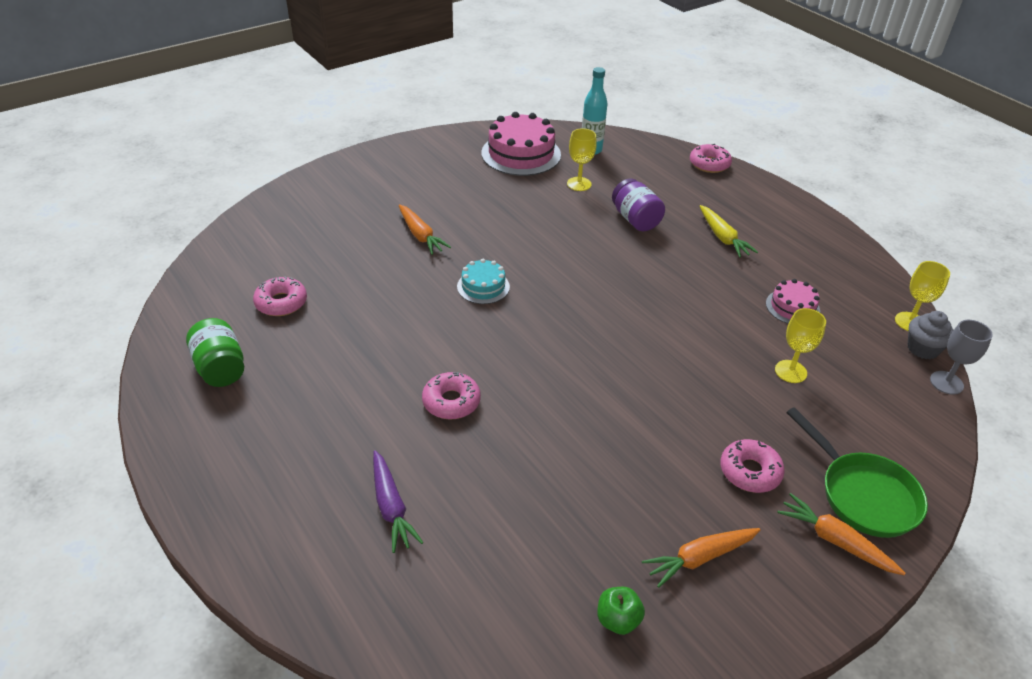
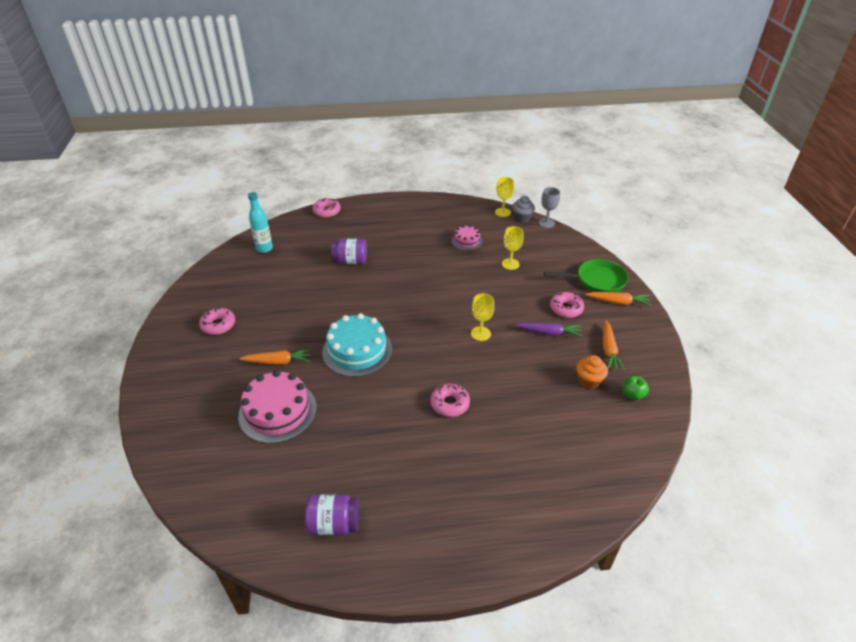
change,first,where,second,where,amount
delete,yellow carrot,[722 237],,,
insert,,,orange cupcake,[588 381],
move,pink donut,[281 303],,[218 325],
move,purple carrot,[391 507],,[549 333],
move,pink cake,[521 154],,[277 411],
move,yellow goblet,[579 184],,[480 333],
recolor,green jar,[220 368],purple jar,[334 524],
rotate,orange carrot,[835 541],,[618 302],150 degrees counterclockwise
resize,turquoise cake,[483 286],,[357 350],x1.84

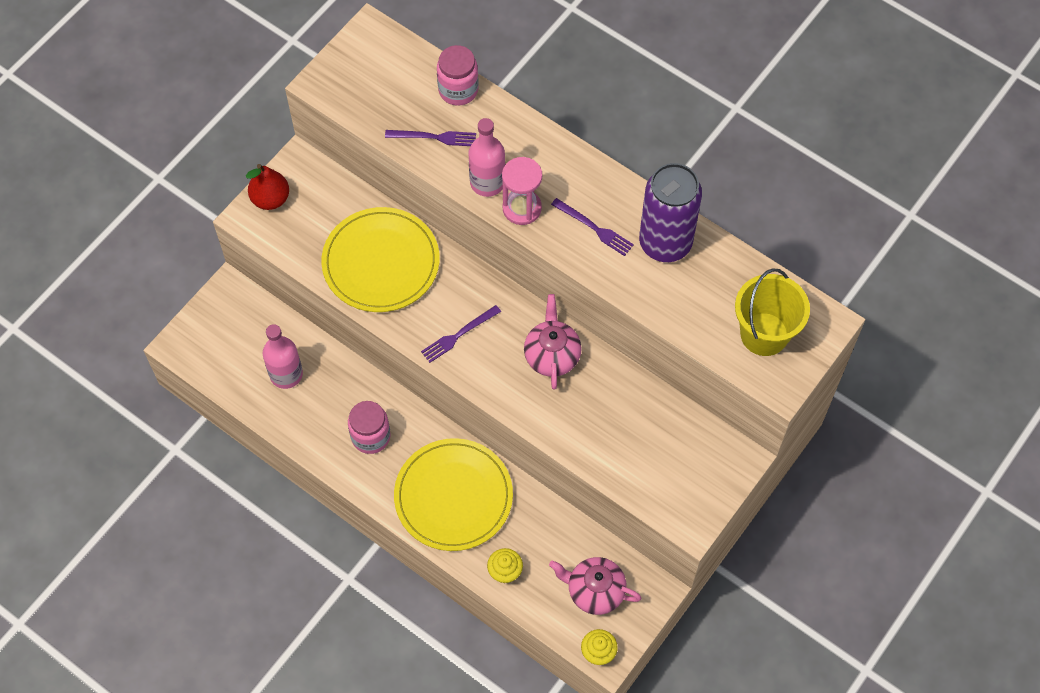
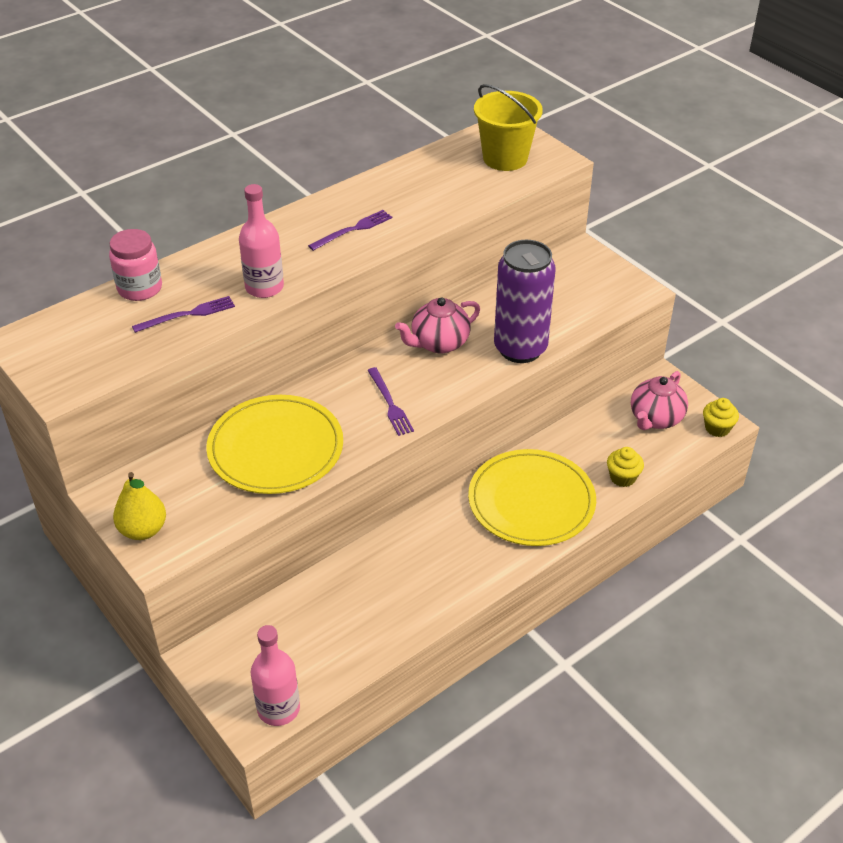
change,first,where,second,where,amount
delete,pink jar,[371 436],,,
delete,pink hourglass,[522 208],,,
move,pink bottle,[286 374],,[278 708],
move,purple can,[665 243],,[520 349],
recolor,red pear,[270 199],yellow pear,[143 530],
rotate,purple fork,[434 137],,[188 314],45 degrees clockwise
rotate,pink teapot,[552 355],,[439 343],45 degrees counterclockwise

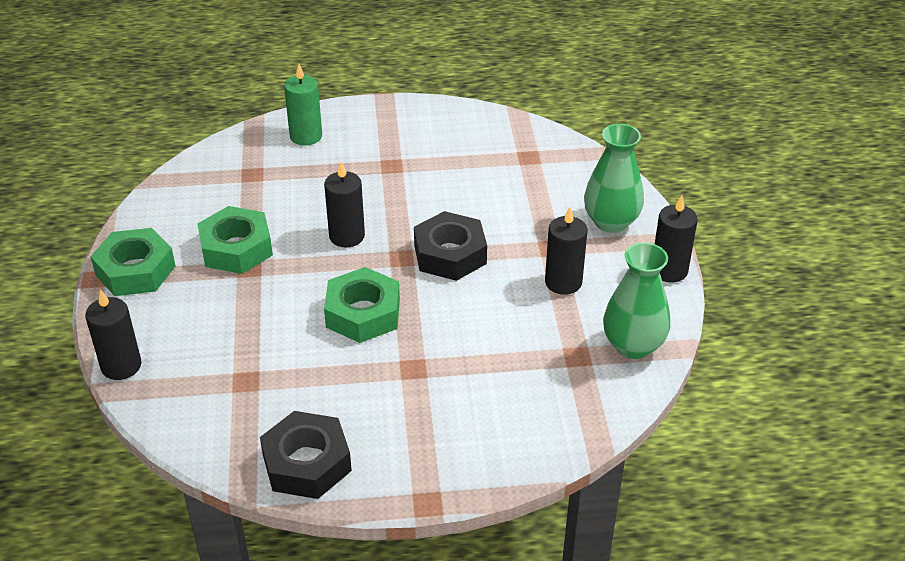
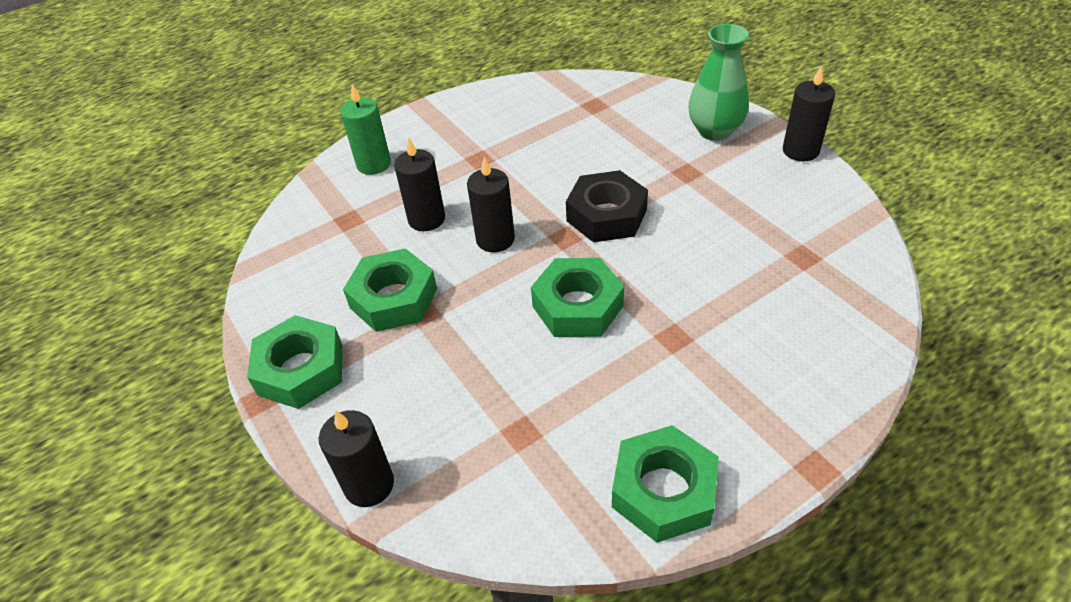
change,first,where,second,where,amount
delete,green vase,[633 345],,,
move,black candle,[563 282],,[426 219],
recolor,black nut,[306 463],green nut,[663 490],

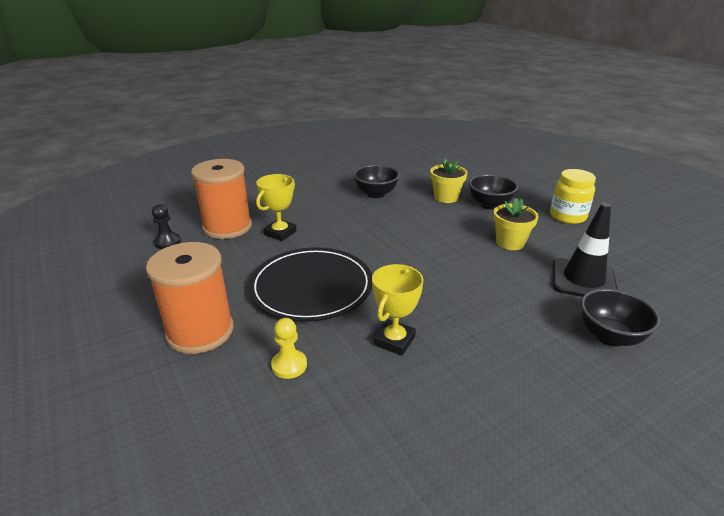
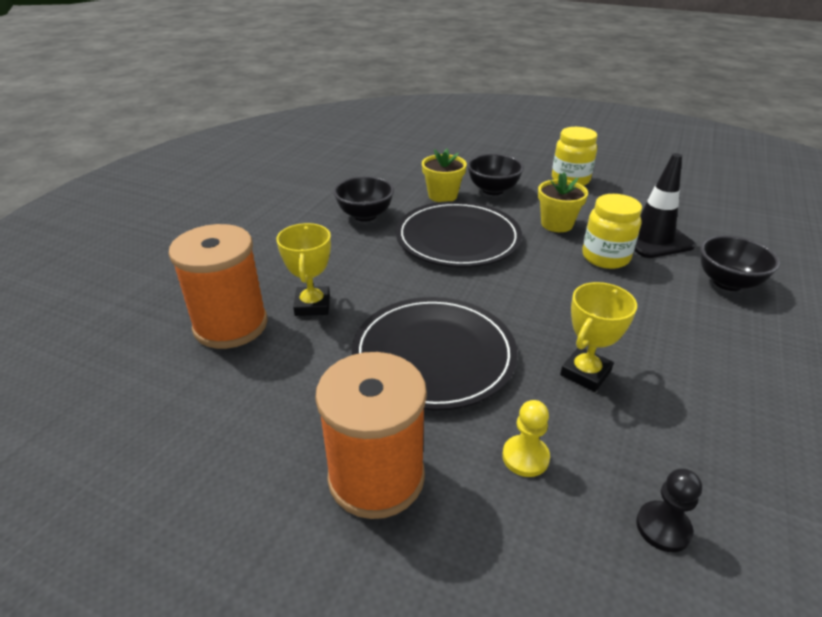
change,first,where,second,where,amount
insert,,,black plate,[458 238],
insert,,,yellow jar,[605 257],
move,black pawn,[167 242],,[663 527],
rotate,yellow trophy,[394 341],,[585 373],45 degrees clockwise

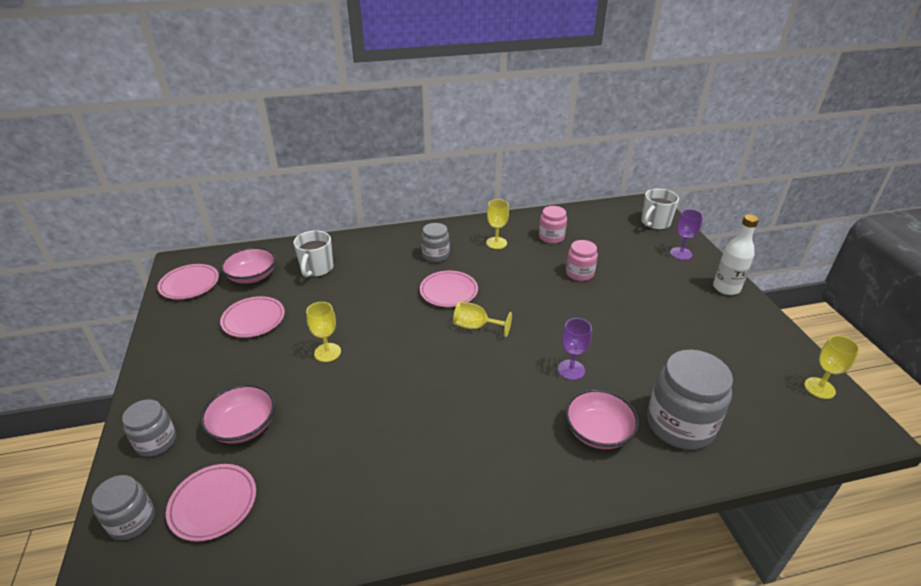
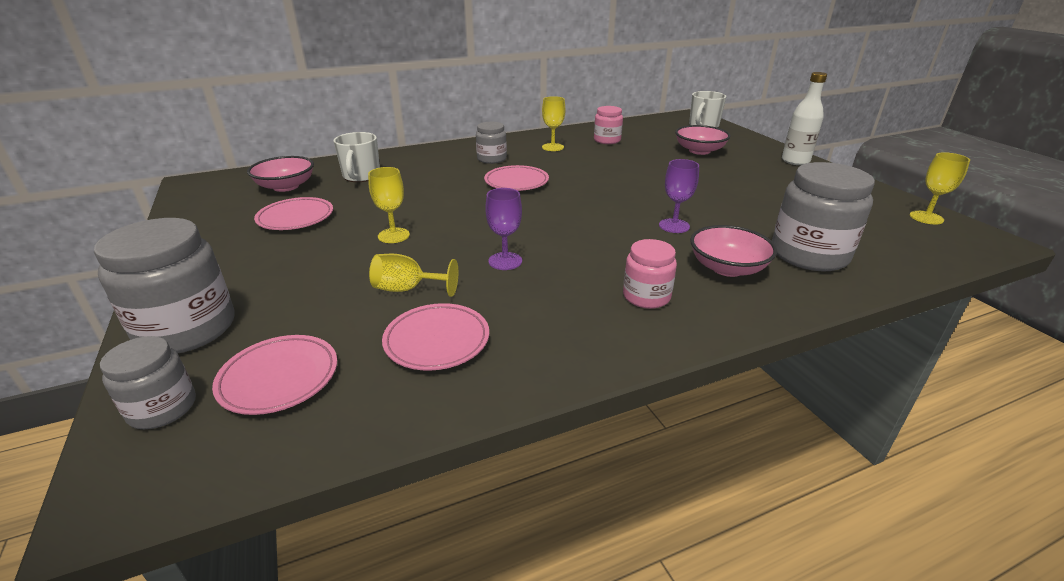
change,first,where,second,where,amount
move,pink plate,[190 284],,[437 341],
move,pink bowl,[243 426],,[699 151],
move,yellow goblet,[476 327],,[407 289],
move,pink jar,[579 273],,[646 296],
move,purple goblet,[681 253],,[505 261],
resize,grey jar,[156 442],,[187 329],x1.76

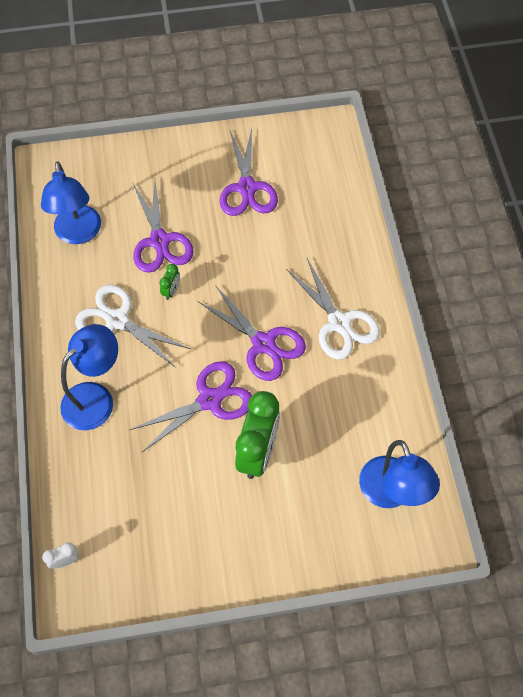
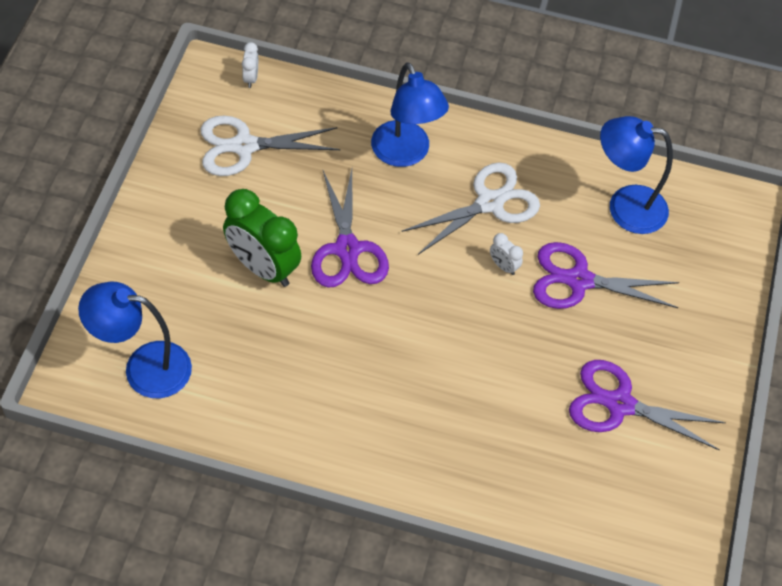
change,first,where,second,where,amount
delete,purple scissors,[263 344],,,
move,white scissors,[339 323],,[244 146],
recolor,green clock,[171 291],white clock,[503 266],

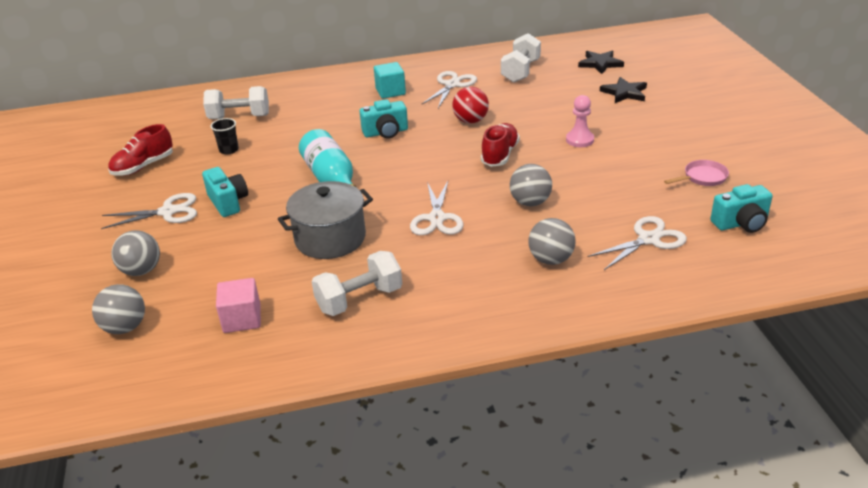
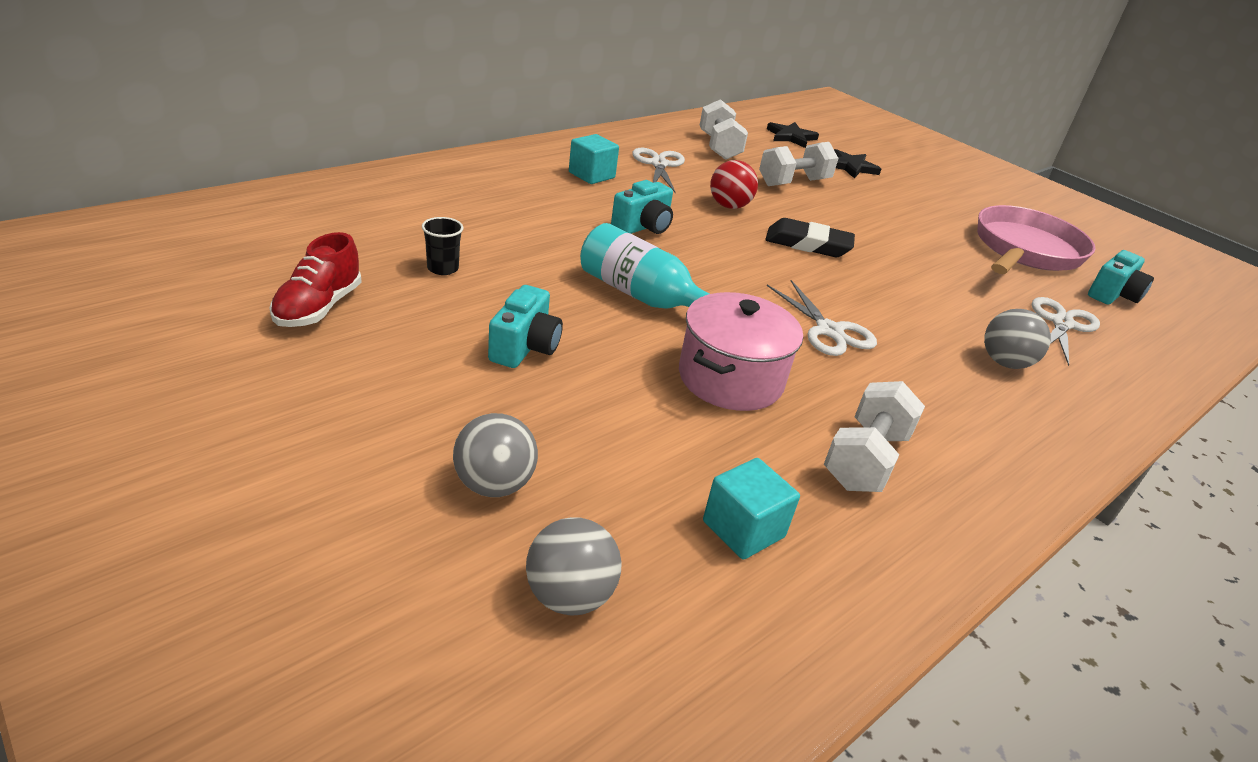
change,first,where,second,where,amount
delete,white scissors,[167 212],,,
delete,grey ball,[530 202],,,
delete,pink pawn,[579 140],,,
move,white dumbbell,[239 117],,[793 182],
replace,red shoe,[500 155],black eraser,[808 244],
recolor,pink cube,[242 319],turquoise cube,[743 529],
recolor,grey pot,[330 238],pink pot,[730 379],
rotate,turquoise camera,[228 202],,[525 347],75 degrees clockwise
resize,pink pan,[702 177],,[1025 251],x2.37

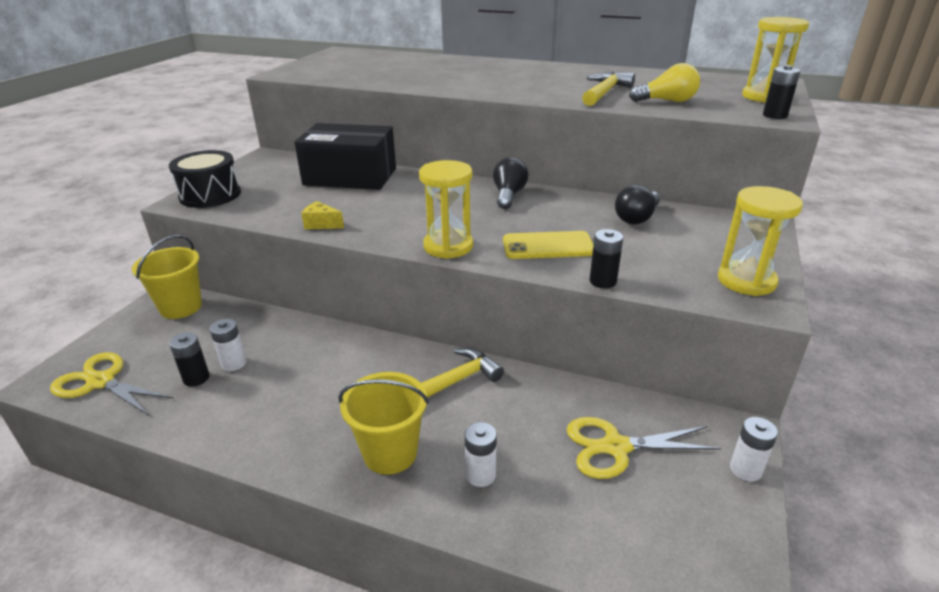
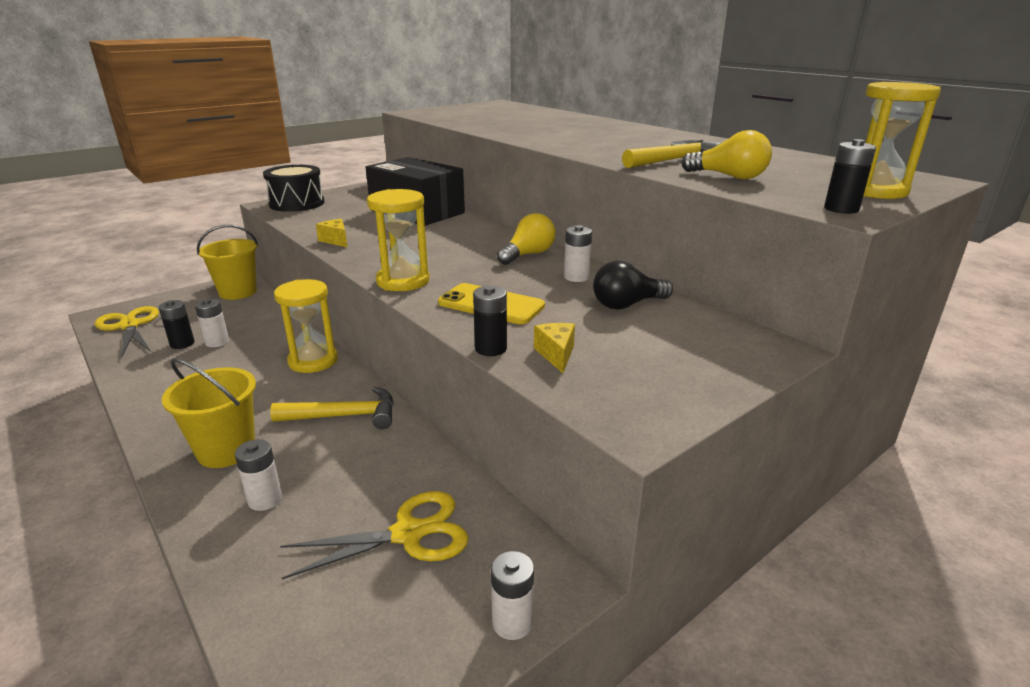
change,first,where,second,where,amount
insert,,,yellow cheese,[556 354],
insert,,,white battery,[576 277],
move,yellow hourglass,[746 281],,[313 361],
recolor,black light bulb,[508 195],yellow light bulb,[528 255],
rotate,yellow scissors,[616 447],,[408 533],135 degrees clockwise

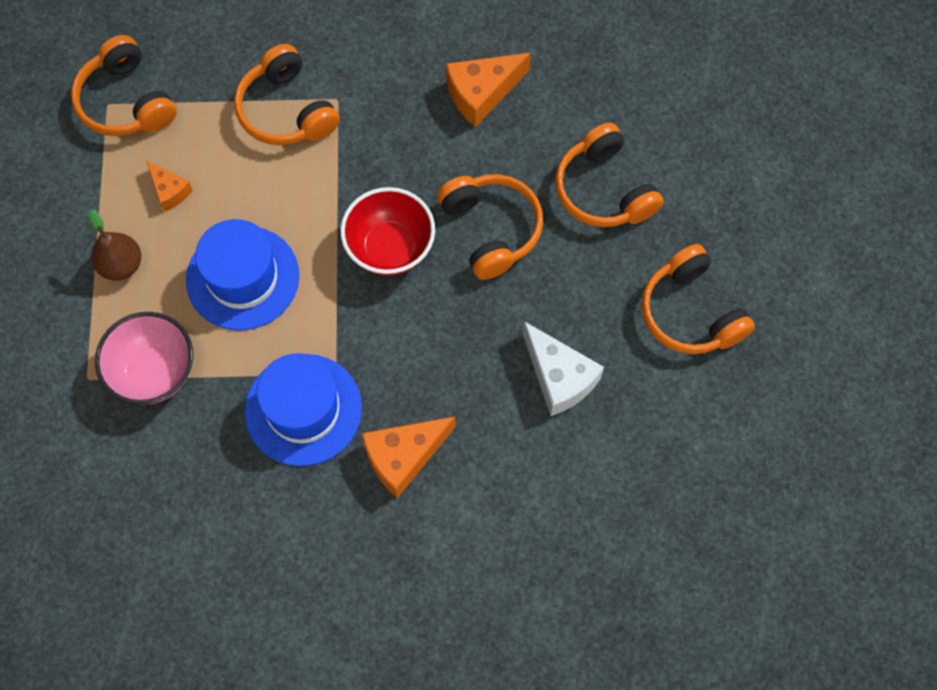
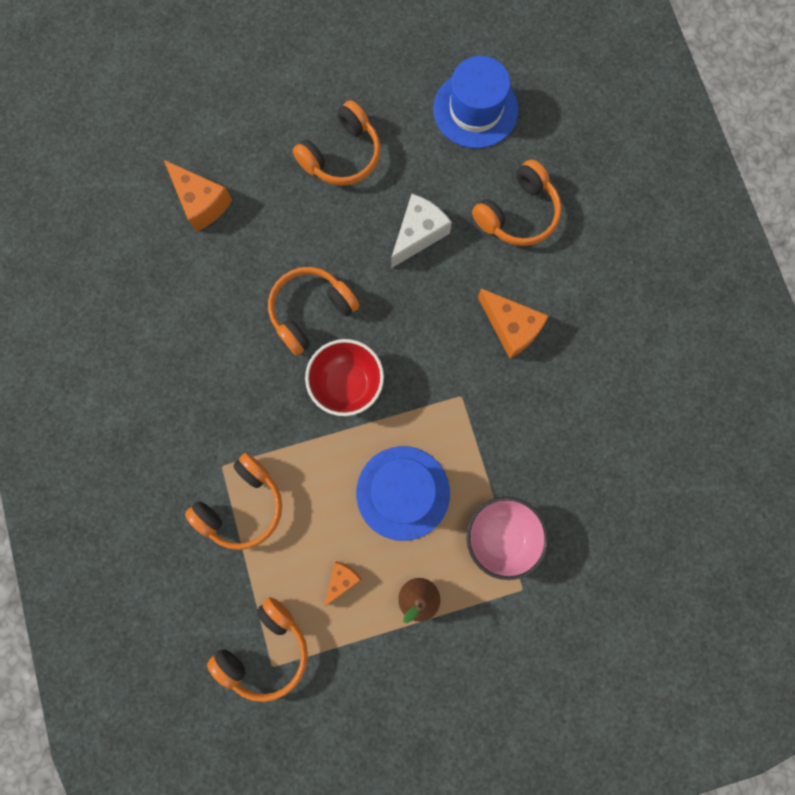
change,first,where,second,where,amount
move,blue hat,[303 409],,[475 109],
move,orange cheese,[482 94],,[201 202],
move,orange headphones,[604 190],,[518 214],

